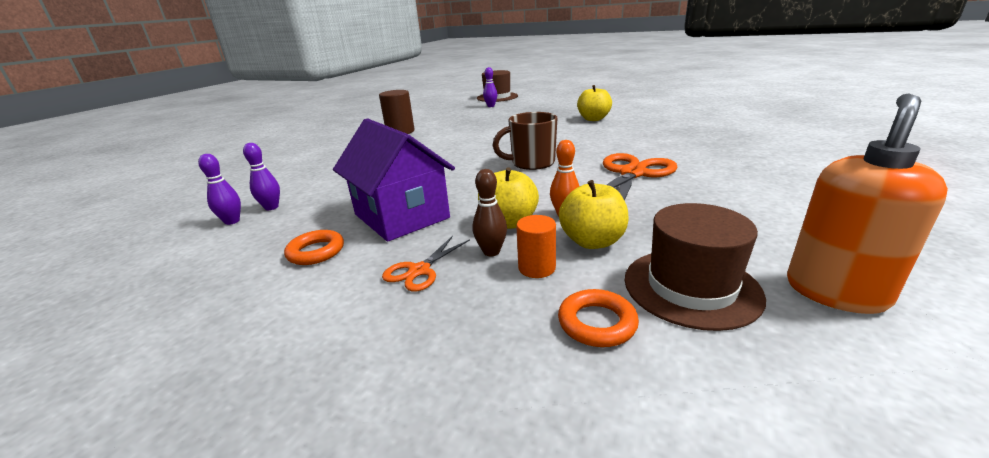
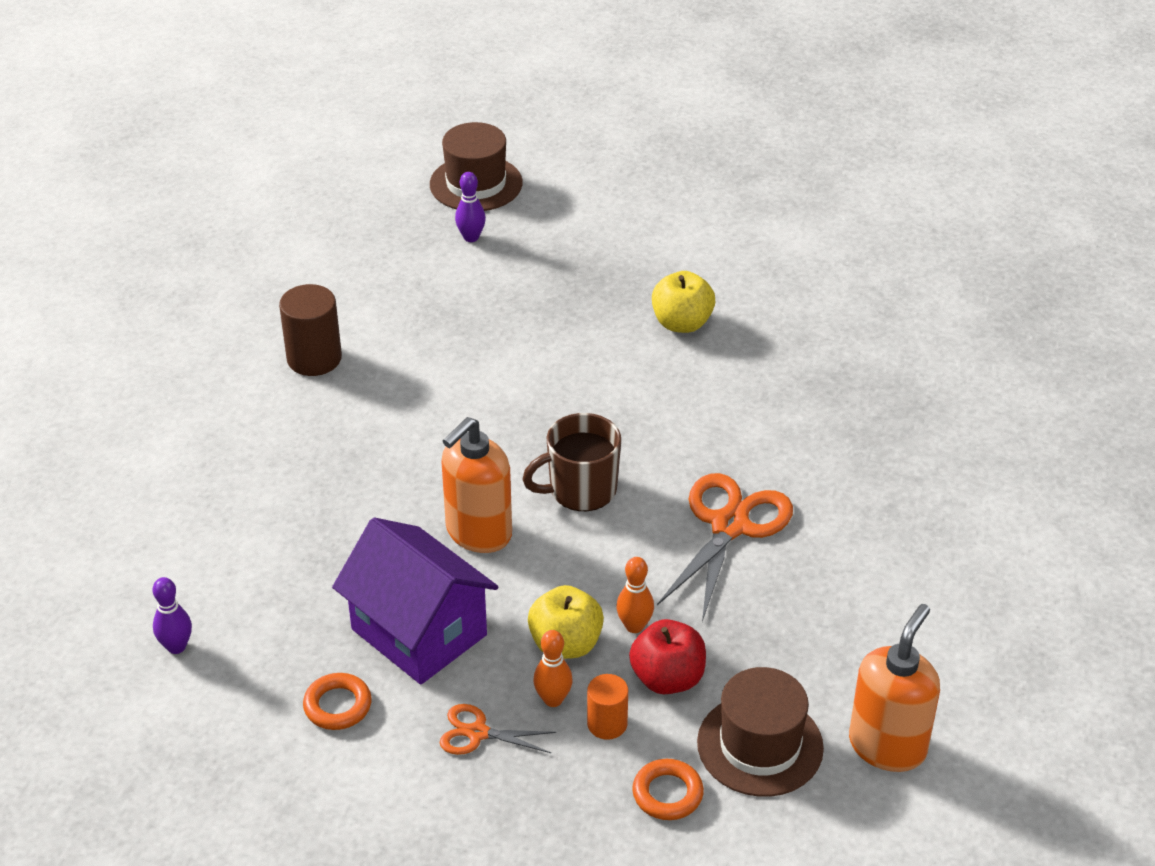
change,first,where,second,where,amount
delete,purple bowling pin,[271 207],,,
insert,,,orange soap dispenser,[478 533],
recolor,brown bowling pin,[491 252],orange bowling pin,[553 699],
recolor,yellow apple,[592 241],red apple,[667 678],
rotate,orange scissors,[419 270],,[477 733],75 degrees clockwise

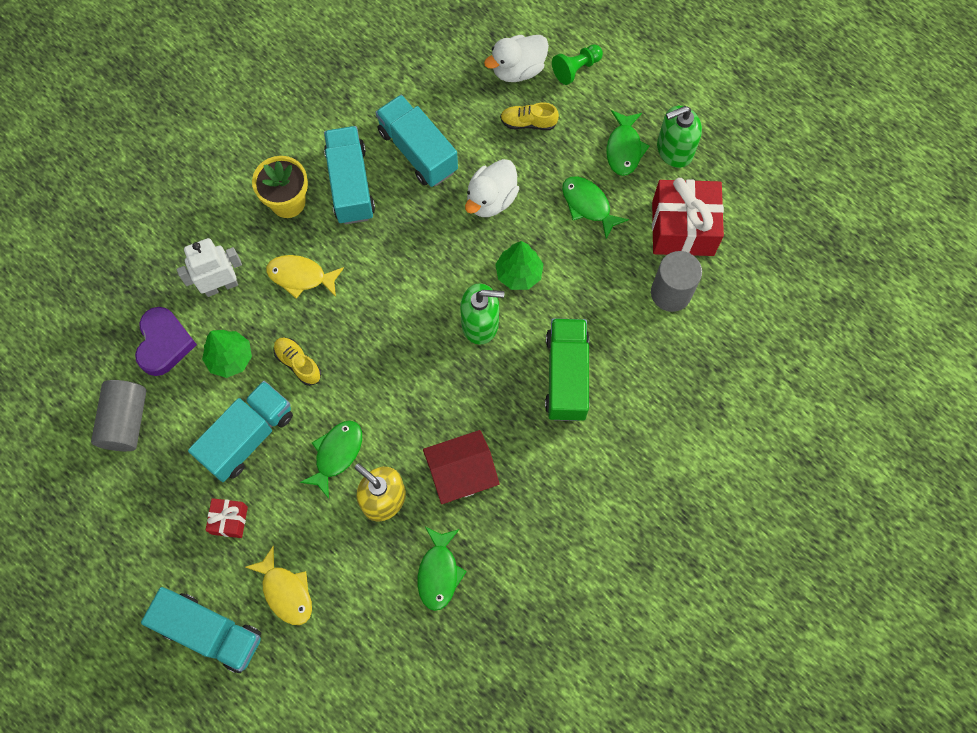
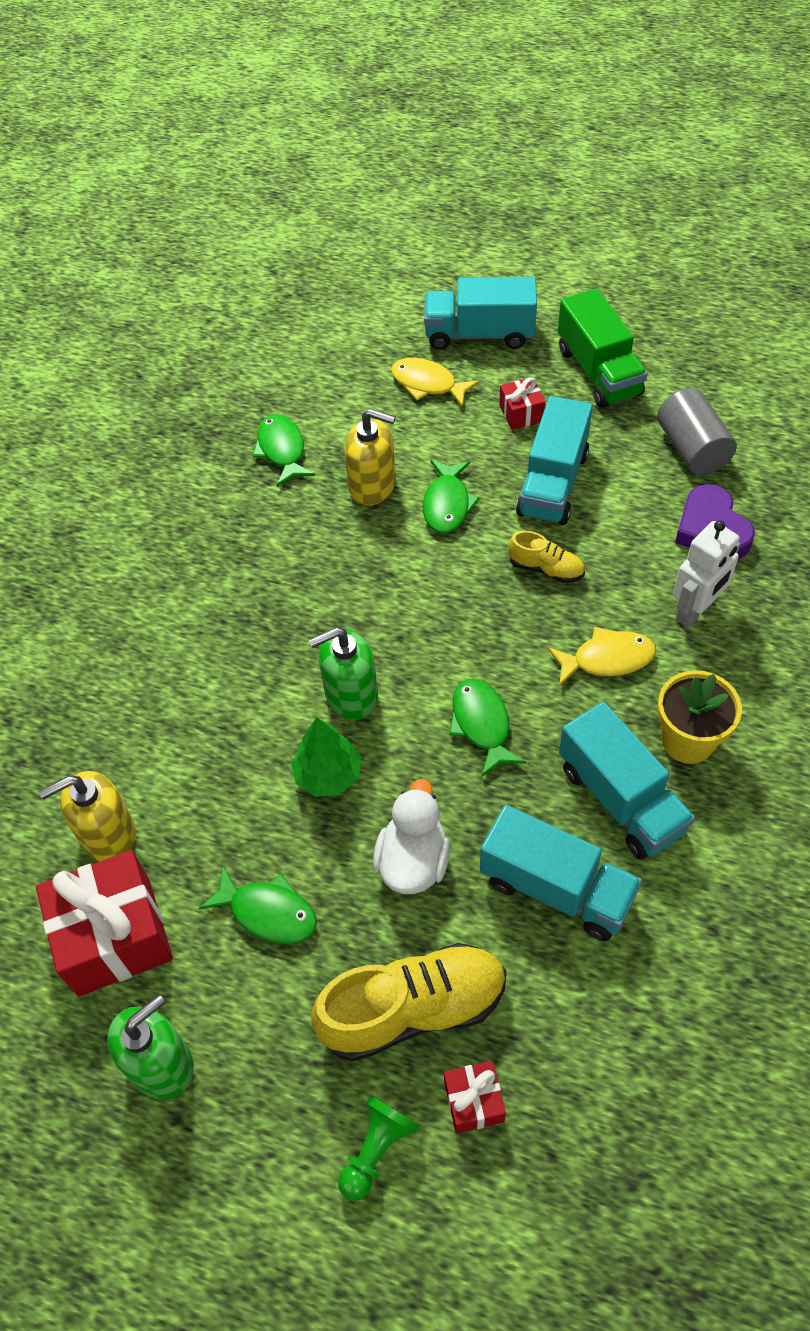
change,first,where,second,where,amount
delete,green tree,[230 358],,,
delete,red house,[461 473],,,
move,green truck,[566 376],,[598 372],
move,green fish,[624 148],,[482 724],
replace,white duck,[518 70],red gift,[474 1101],
replace,grey cylinder,[671 293],yellow soap dispenser,[108 834],
resize,yellow shoe,[528 123],,[413 1009],x1.98

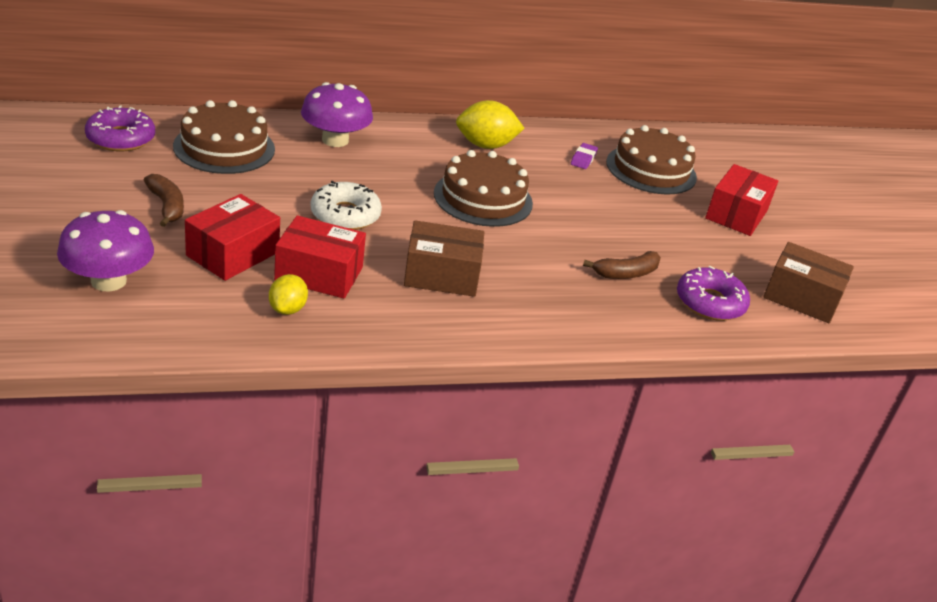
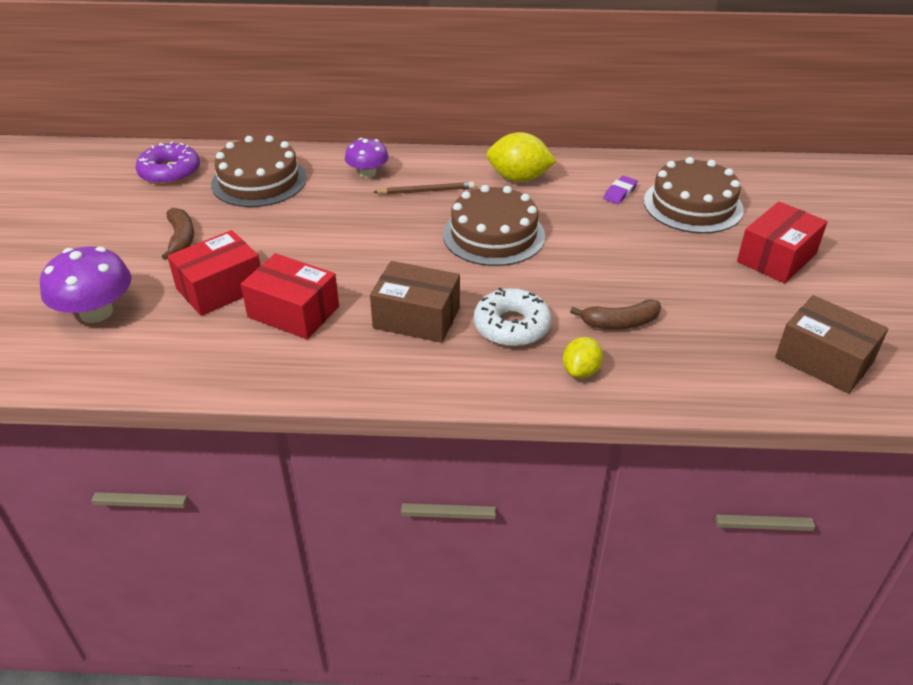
change,first,where,second,where,amount
delete,purple donut,[710 303],,,
insert,,,brown pencil,[426 191],
move,yellow lemon,[287 309],,[581 371],
move,white donut,[345 215],,[511 326],
resize,purple mushroom,[335 140],,[367 173],x0.63

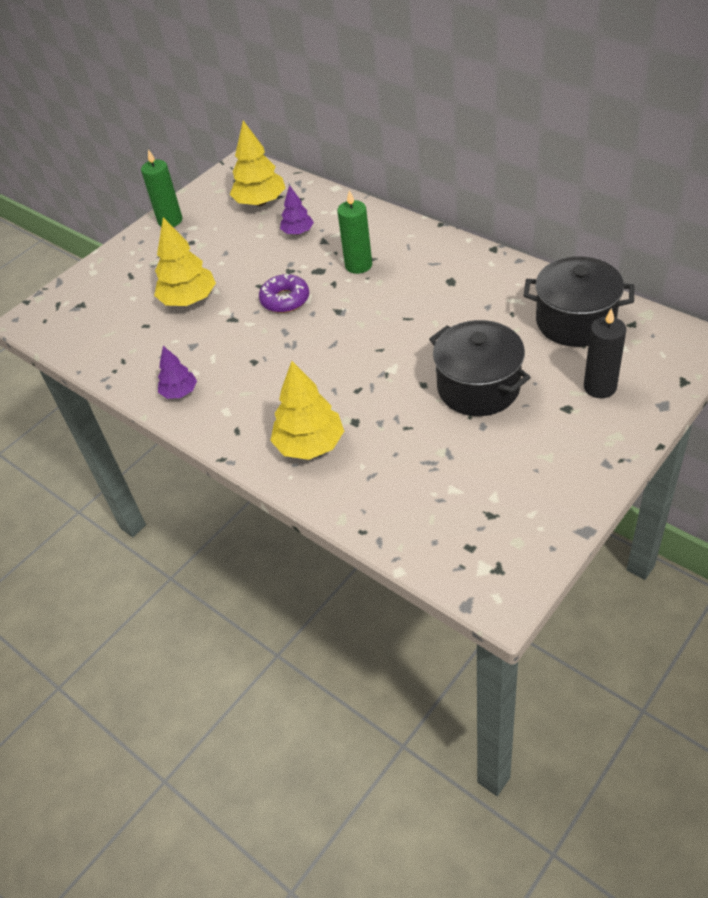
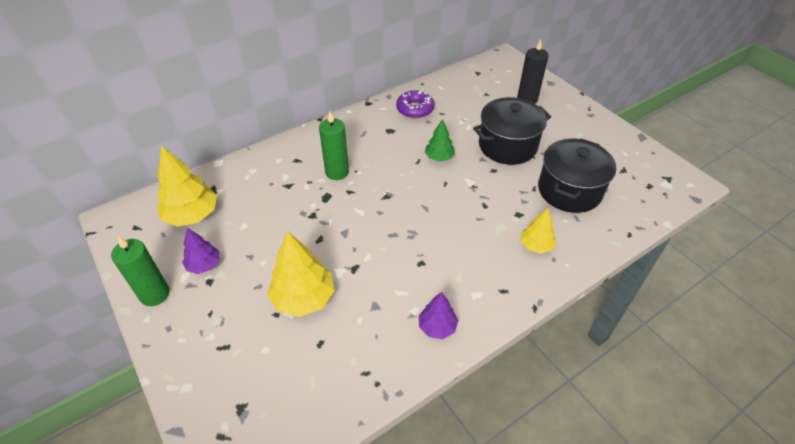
change,first,where,second,where,amount
insert,,,green tree,[439 157],
move,purple donut,[285 300],,[415 109],
move,purple tree,[298 232],,[204 265],
move,black pot,[575 321],,[569 190],
resize,yellow tree,[310 445],,[536 245],x0.59

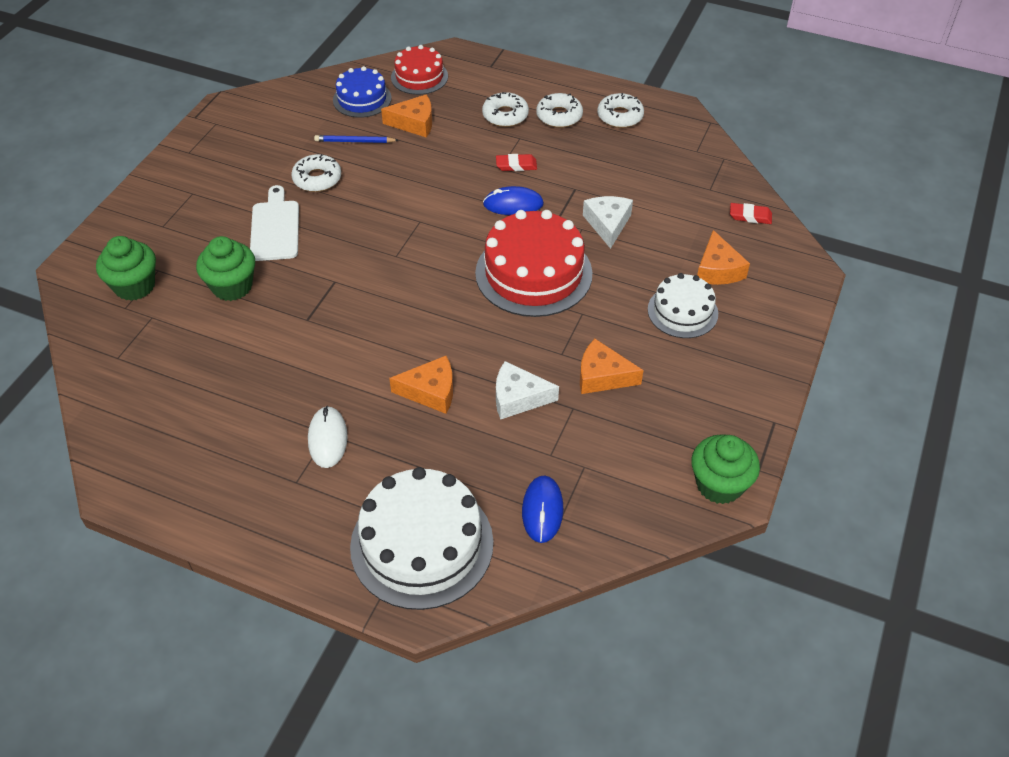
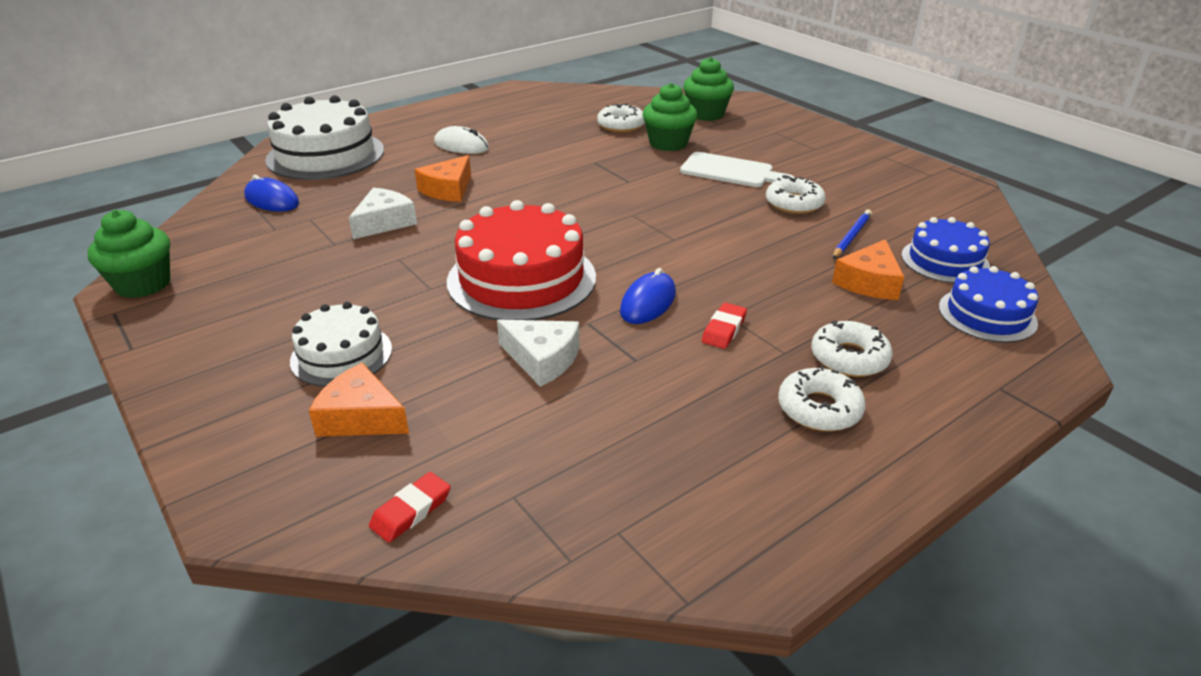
change,first,where,second,where,amount
delete,orange cheese,[602 376],,,
move,white donut,[620 116],,[621 125],
recolor,red cake,[419 77],blue cake,[987 315],

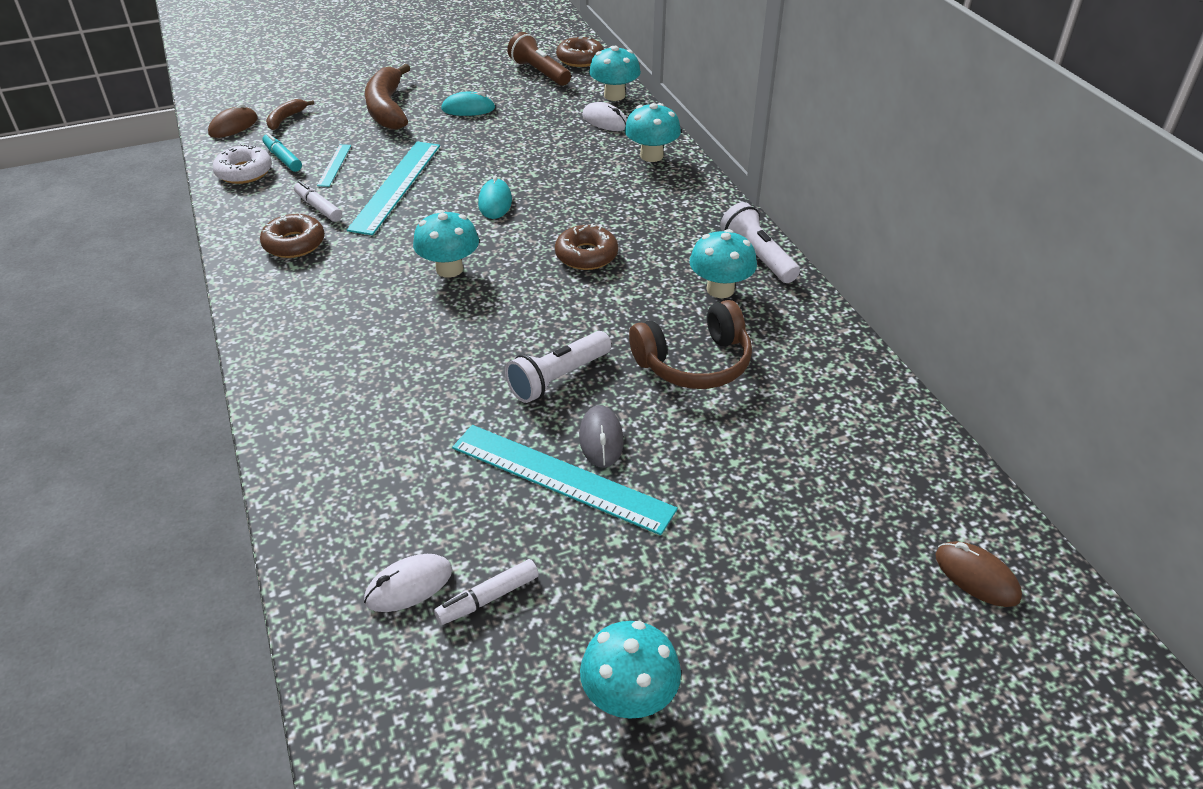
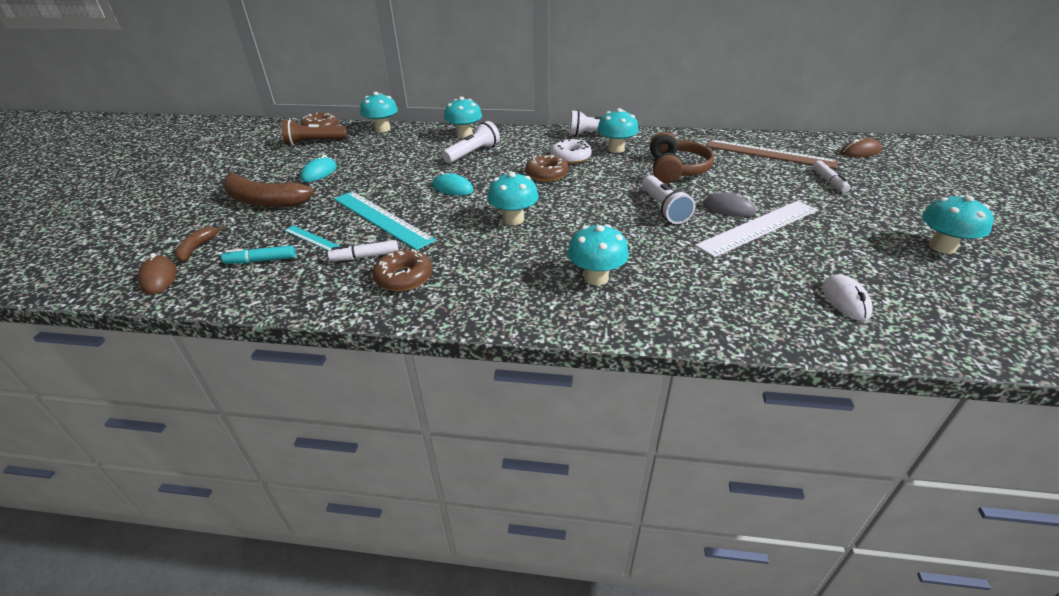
change,first,where,second,where,amount
delete,white mouse,[605 121],,,
insert,,,white flashlight,[473 153],
insert,,,turquoise mushroom,[596 277],
insert,,,brown ruler,[769 154],
move,white donut,[244 172],,[570 157],
move,white marker,[488 598],,[828 181],
recolor,turquoise ruler,[561 478],white ruler,[758 227],
rotate,brown banana,[286 119],,[197 248],45 degrees clockwise

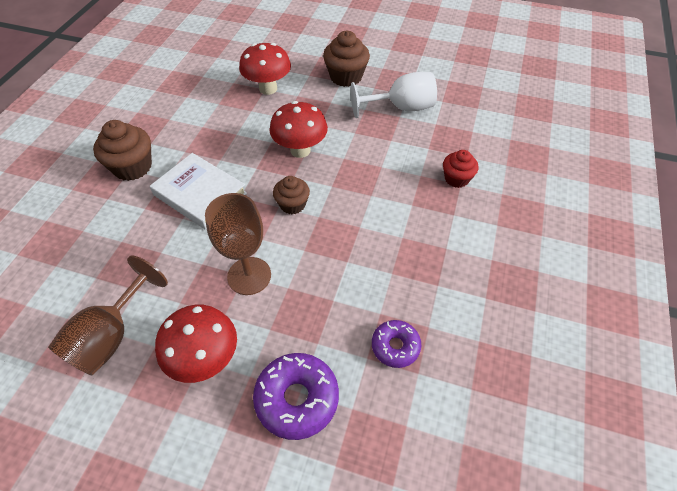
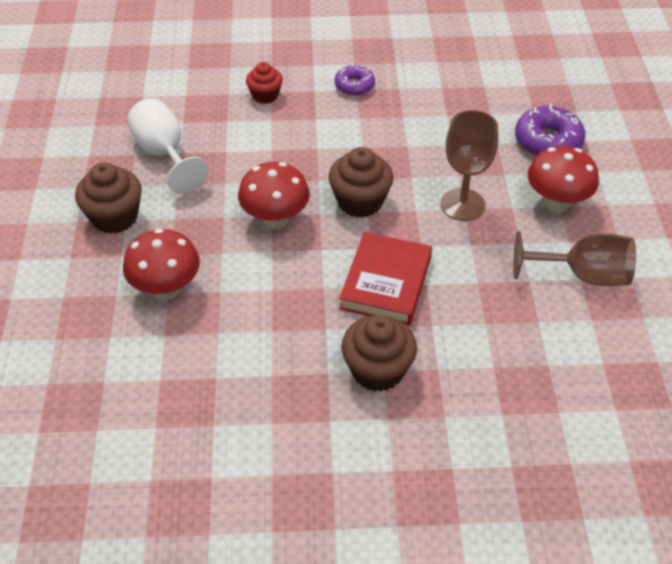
change,first,where,second,where,amount
move,purple donut,[395 346],,[354 86],
recolor,white book,[200 194],red book,[386 283],
resize,brown cupcake,[292 204],,[360 201],x1.56

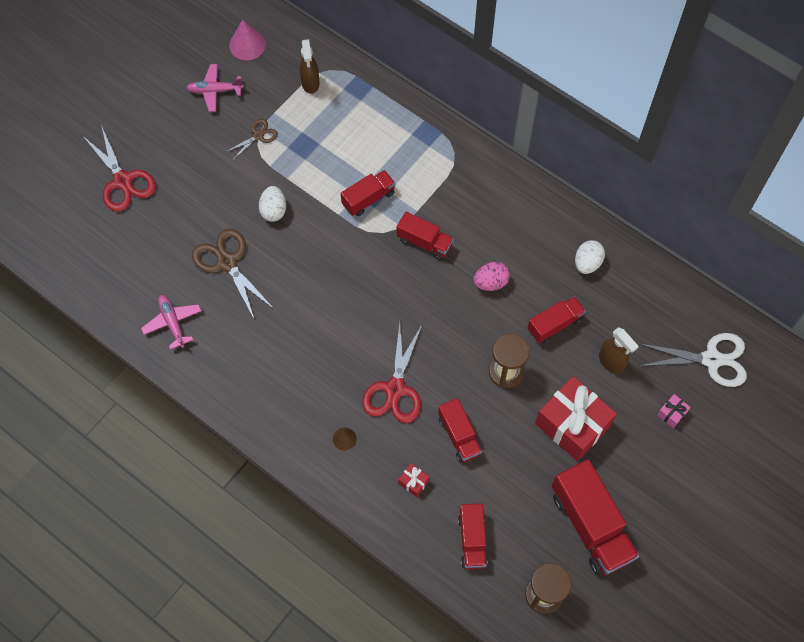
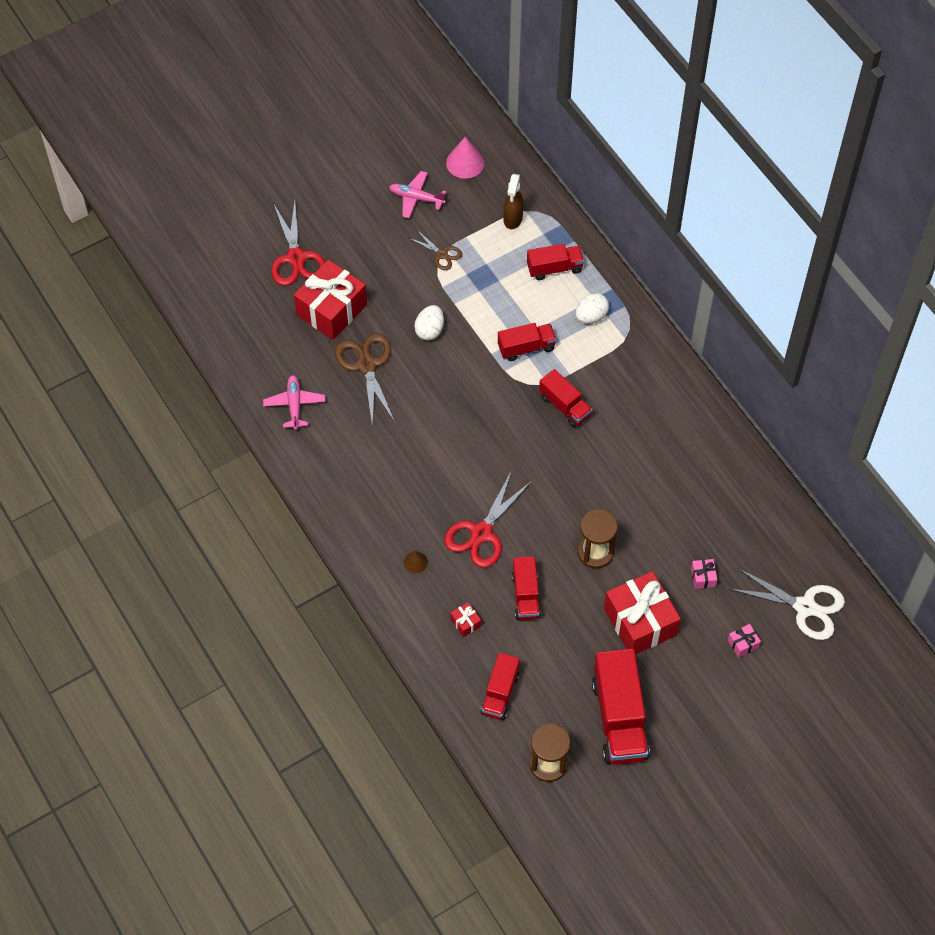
change,first,where,second,where,amount
delete,pink egg,[490 282],,,
insert,,,red gift,[331 310],
move,red truck,[554 325],,[554 268],
move,white egg,[587 263],,[591 316],
replace,brown spray bottle,[611 362],pink gift,[703 577],
rotate,brown scissors,[258 136],,[442 254],60 degrees clockwise

